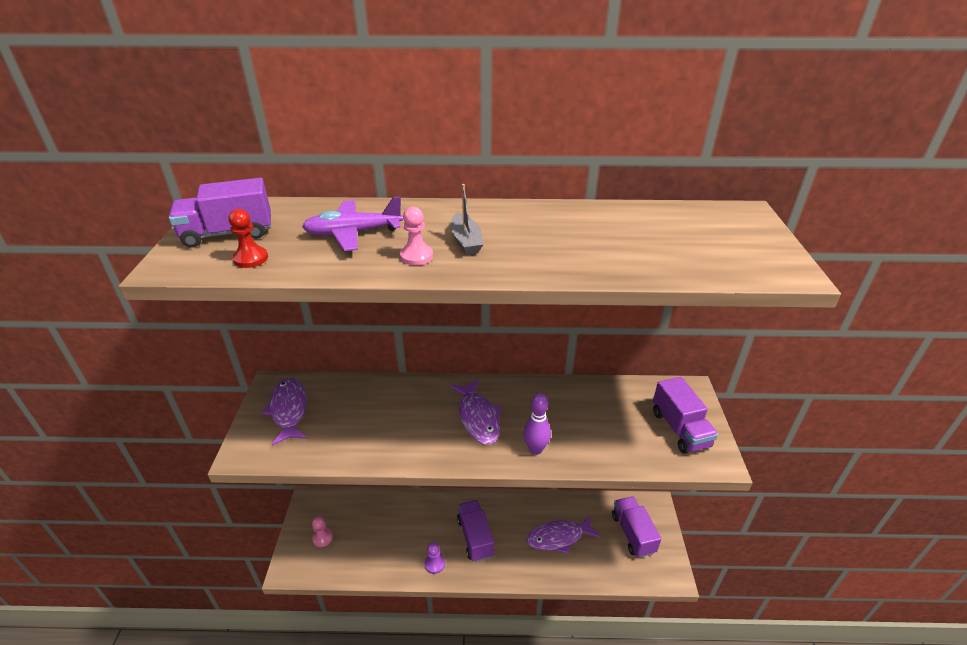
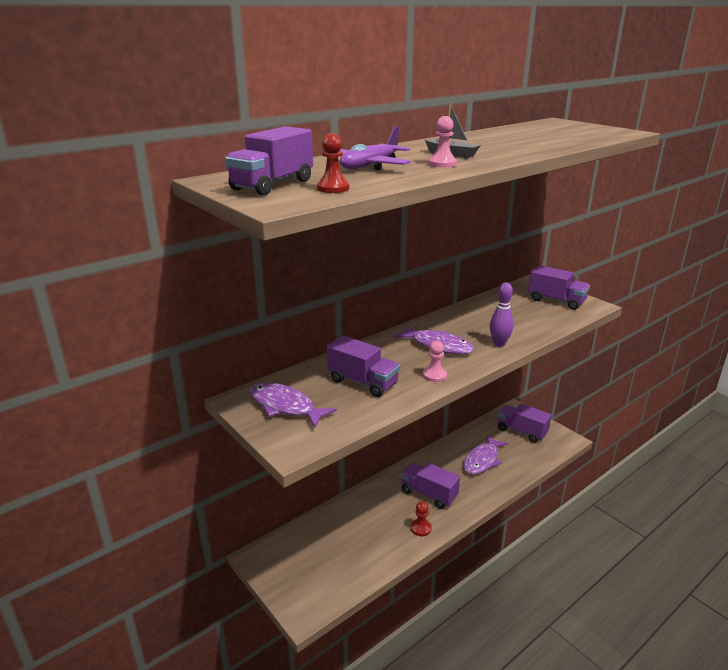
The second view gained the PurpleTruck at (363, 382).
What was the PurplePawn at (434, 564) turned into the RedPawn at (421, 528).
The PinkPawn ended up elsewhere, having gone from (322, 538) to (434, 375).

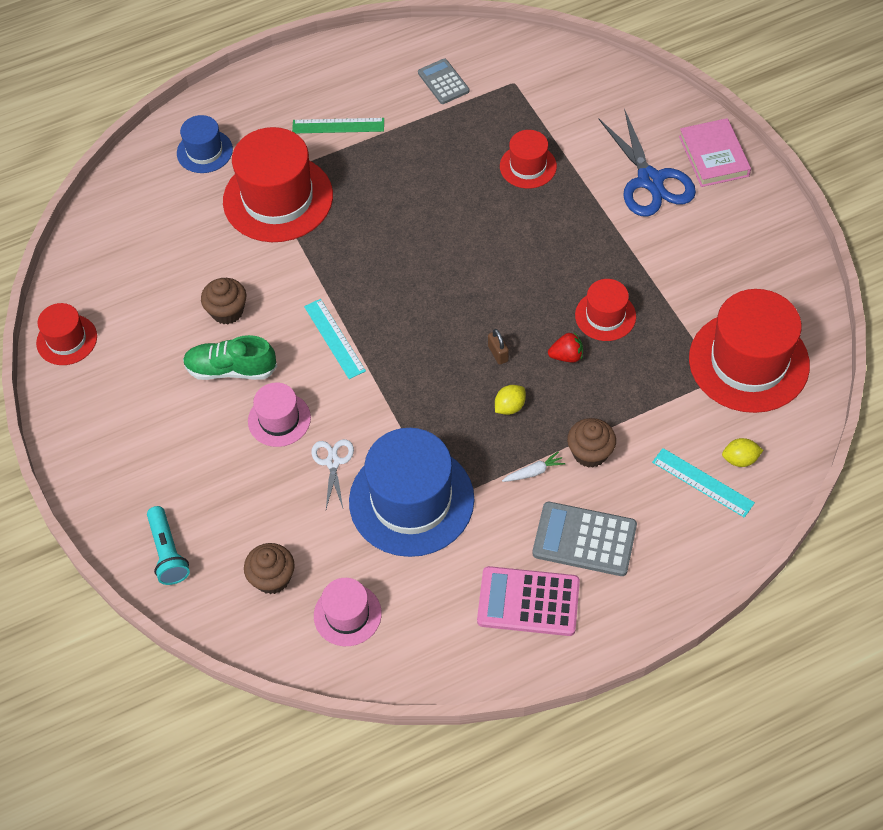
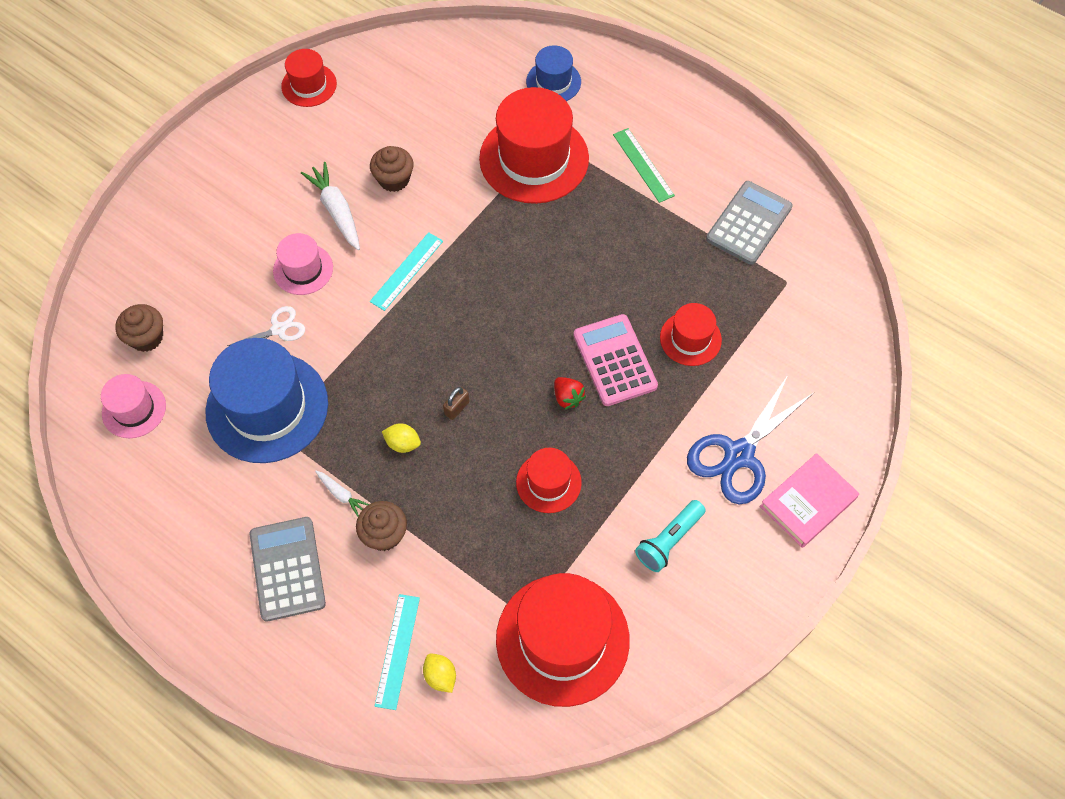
Where the GreenShoe stood at (231, 369), the WhiteCarrot came to stand at (336, 211).
The RedStrawberry ended up elsewhere, having gone from (566, 356) to (567, 397).
The PinkCalculator ended up elsewhere, having gone from (528, 602) to (615, 360).
The TurquoiseFlashlight ended up elsewhere, having gone from (168, 553) to (668, 540).
The size of the GreyCalculator at (443, 82) changed by a factor of 1.55.

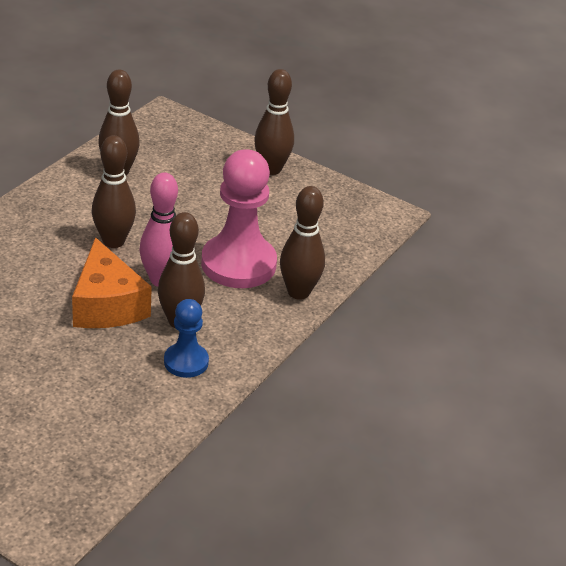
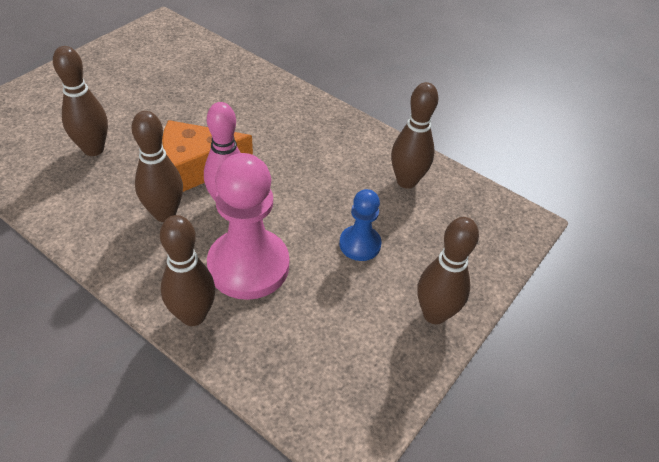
The BrownBowlingPin ended up elsewhere, having gone from (113, 241) to (93, 149).
The BluePawn ended up elsewhere, having gone from (186, 362) to (360, 244).

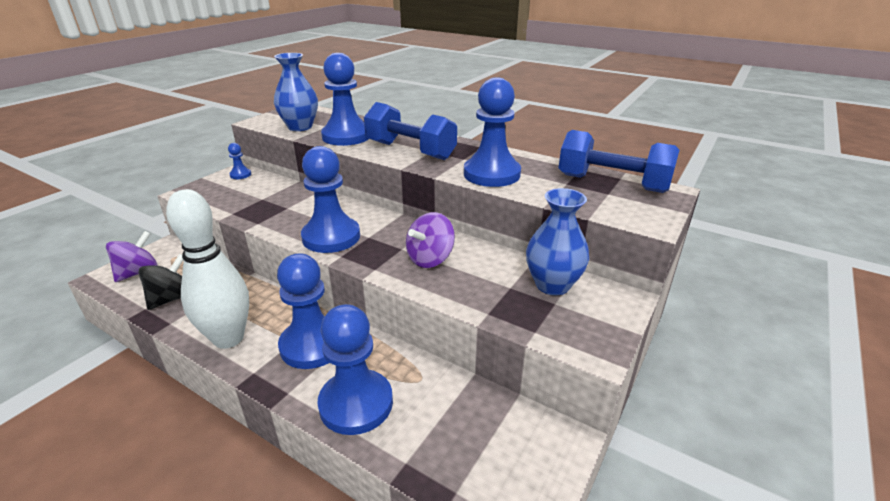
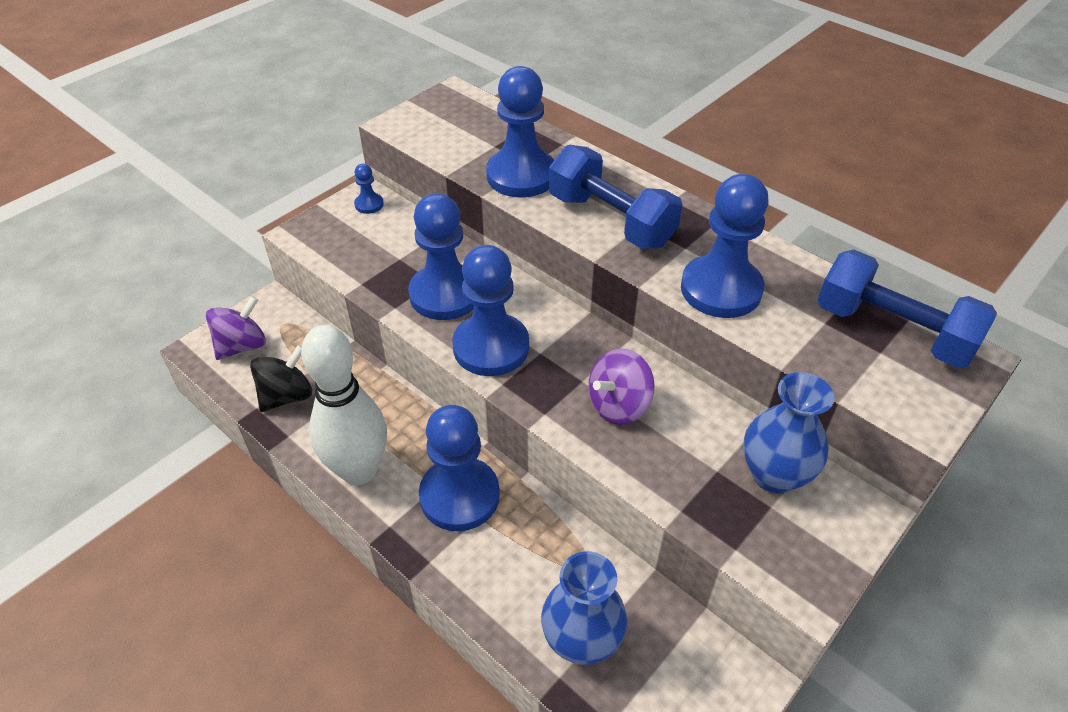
The BluePawn ended up elsewhere, having gone from (356, 403) to (445, 294).
The BlueVase ended up elsewhere, having gone from (300, 127) to (581, 641).

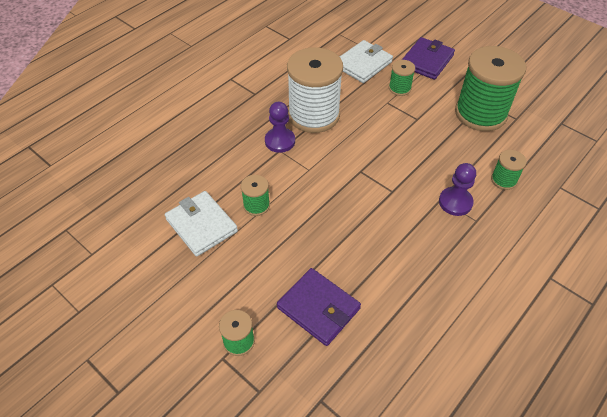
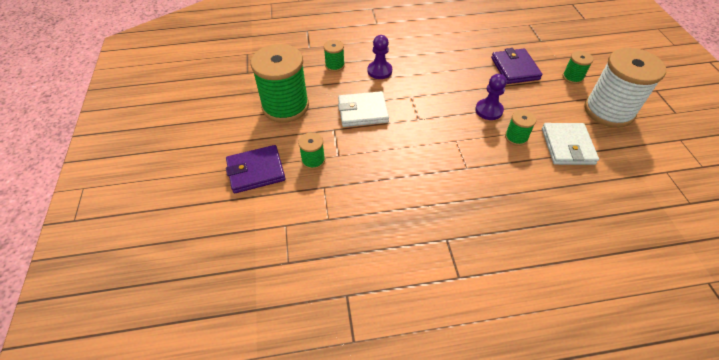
The WhiteWallet ended up elsewhere, having gone from (363, 64) to (363, 111).
The PurplePawn ended up elsewhere, having gone from (280, 141) to (489, 110).
The WhiteSpool ended up elsewhere, having gone from (314, 115) to (608, 111).

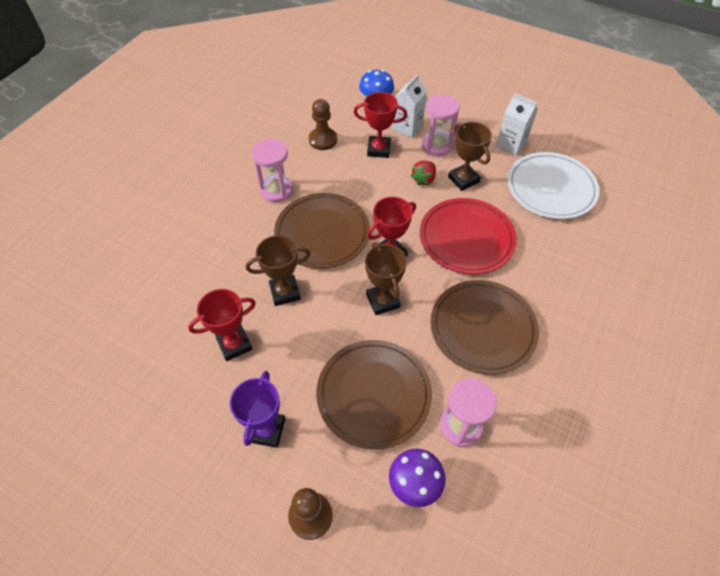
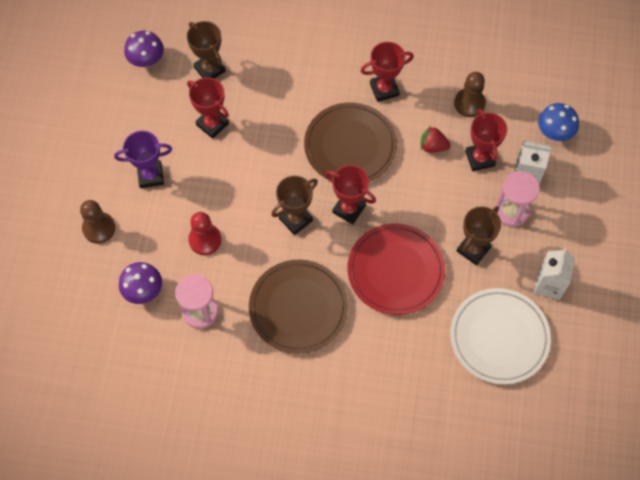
The second view gained the PurpleMushroom at (146, 60).
The BrownTrophy ended up elsewhere, having gone from (285, 292) to (209, 69).
Where the BrownPlate stood at (373, 394), the RedPawn came to stand at (205, 240).
Where the PinkHourglass stood at (276, 190), the RedTrophy came to stand at (384, 89).
The RedStrawberry ended up elsewhere, having gone from (424, 179) to (433, 146).

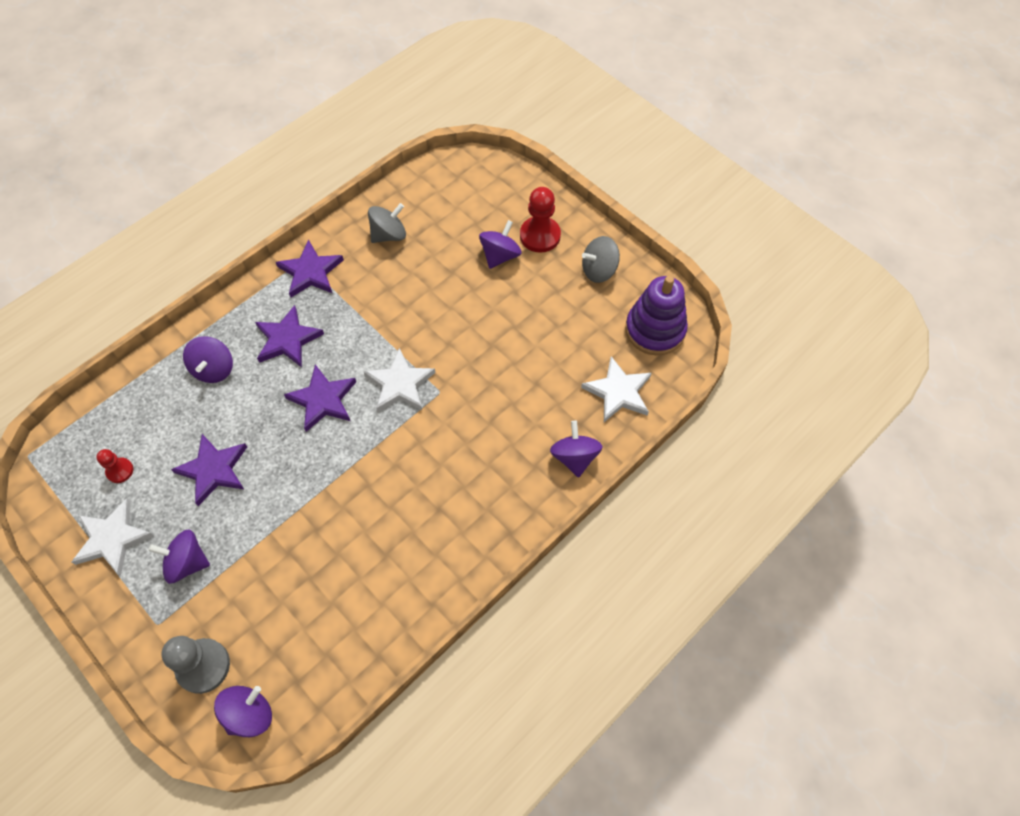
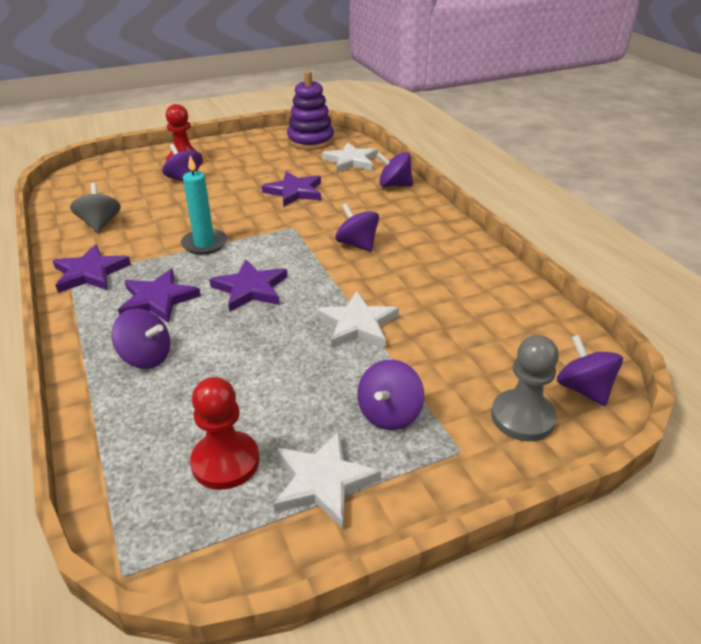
The second view gained the TurquoiseCandle at (204, 244).
The size of the RedPawn at (120, 471) changed by a factor of 1.80.
The PurpleStar ended up elsewhere, having gone from (213, 470) to (294, 192).
The WhiteStar ended up elsewhere, having gone from (400, 384) to (357, 324).
The second view gained the PurpleSpinningTop at (357, 244).
The second view lost the GreySpinningTop at (599, 270).

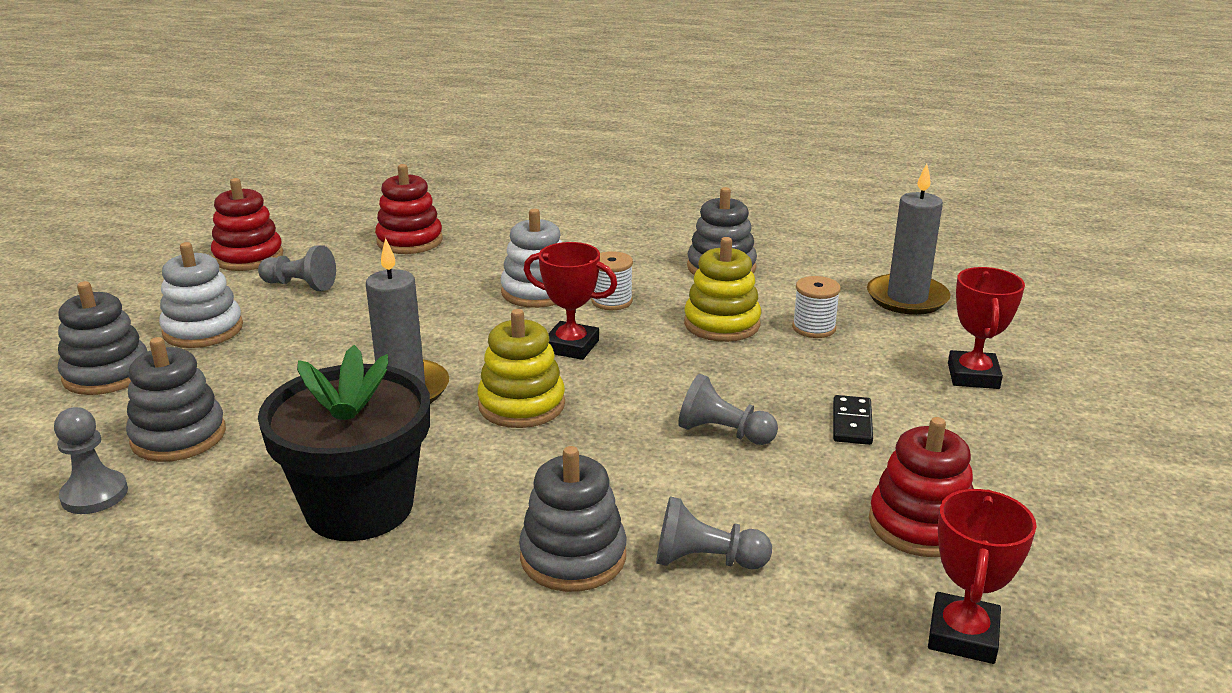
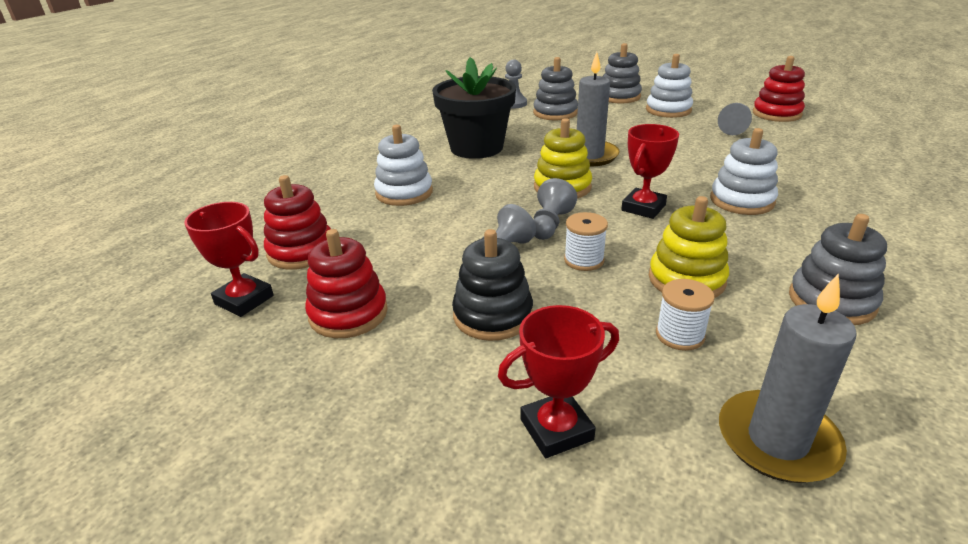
The RedStackingToy ended up elsewhere, having gone from (409, 241) to (301, 251).
What was the GreyStackingToy at (573, 557) turned into the WhiteStackingToy at (404, 193).
Where the BlackDomino stood at (851, 423), the BlackStackingToy came to stand at (493, 315).
The RedTrophy at (973, 376) ended up facing another way, 45 degrees counterclockwise from before.
The GreyPawn ended up elsewhere, having gone from (706, 560) to (550, 224).
The WhiteSpool ended up elsewhere, having gone from (612, 301) to (584, 260).

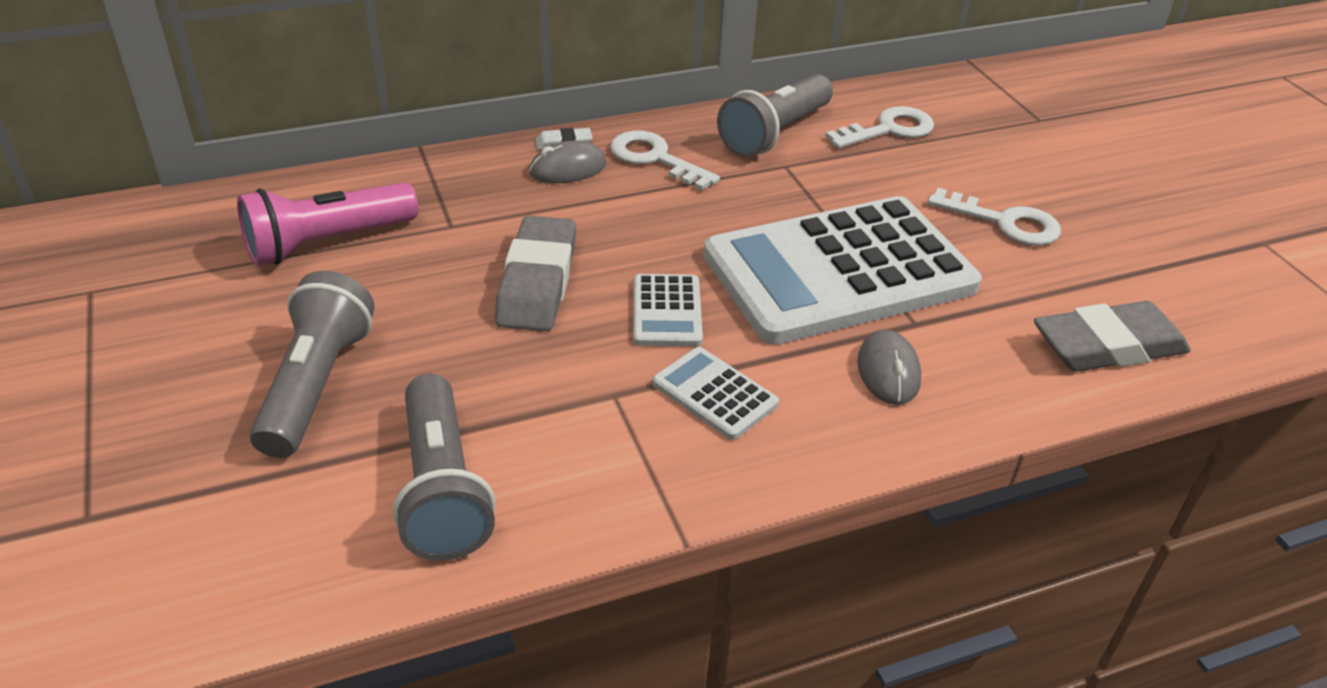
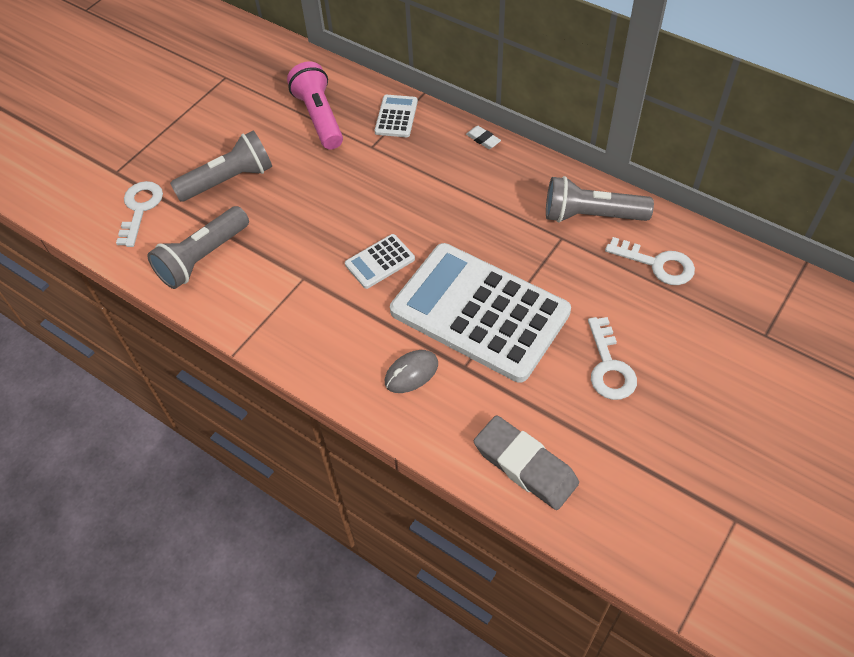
The WhiteKey ended up elsewhere, having gone from (655, 159) to (140, 209).
The PinkFlashlight at (327, 242) ended up facing another way, 45 degrees clockwise from before.
The WhiteCalculator ended up elsewhere, having gone from (714, 394) to (396, 117).
The second view lost the GreyEraser at (537, 282).
The second view lost the GreyMouse at (567, 168).

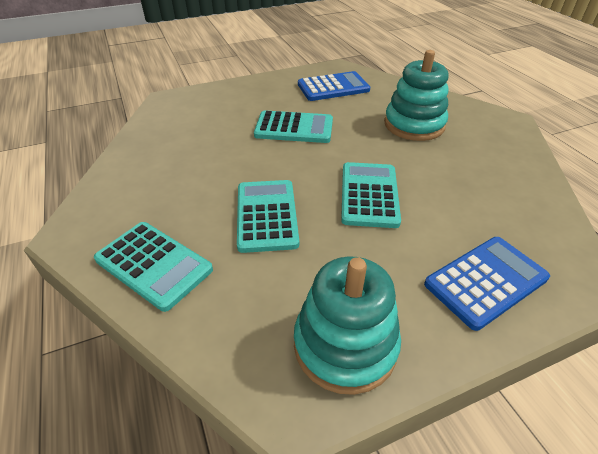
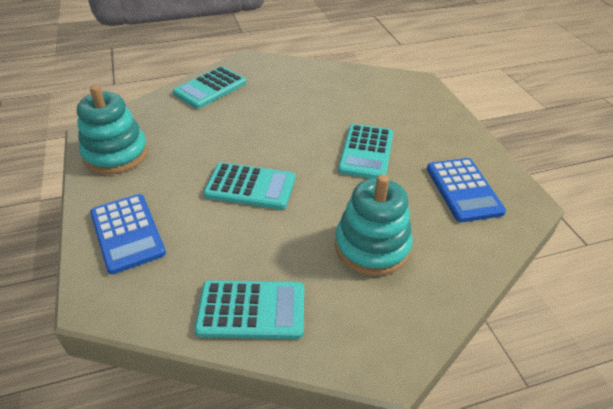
The TurquoiseCalculator ended up elsewhere, having gone from (266, 215) to (251, 310).

